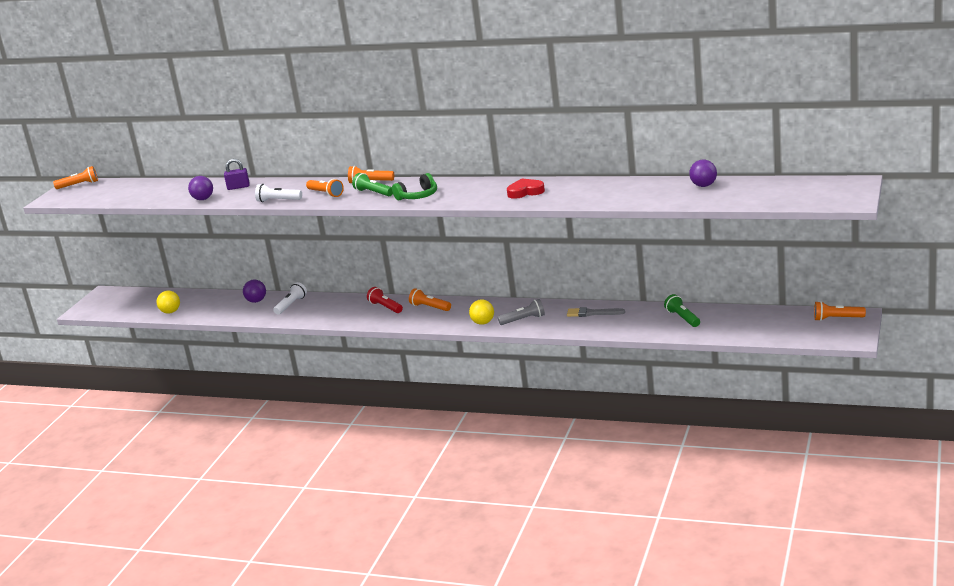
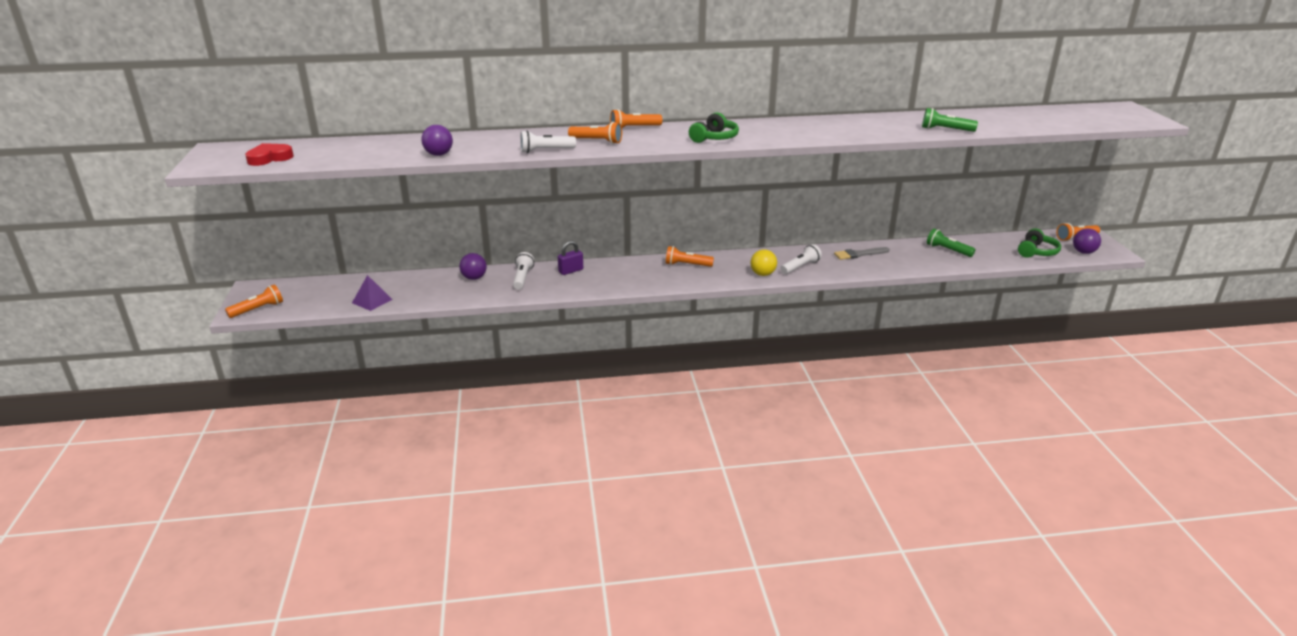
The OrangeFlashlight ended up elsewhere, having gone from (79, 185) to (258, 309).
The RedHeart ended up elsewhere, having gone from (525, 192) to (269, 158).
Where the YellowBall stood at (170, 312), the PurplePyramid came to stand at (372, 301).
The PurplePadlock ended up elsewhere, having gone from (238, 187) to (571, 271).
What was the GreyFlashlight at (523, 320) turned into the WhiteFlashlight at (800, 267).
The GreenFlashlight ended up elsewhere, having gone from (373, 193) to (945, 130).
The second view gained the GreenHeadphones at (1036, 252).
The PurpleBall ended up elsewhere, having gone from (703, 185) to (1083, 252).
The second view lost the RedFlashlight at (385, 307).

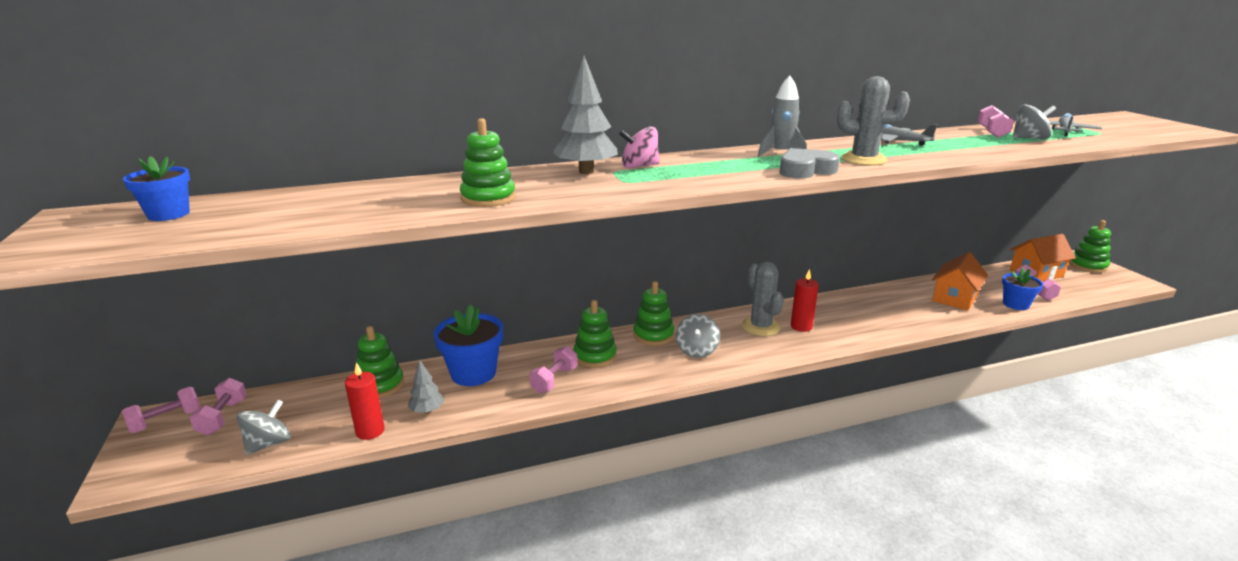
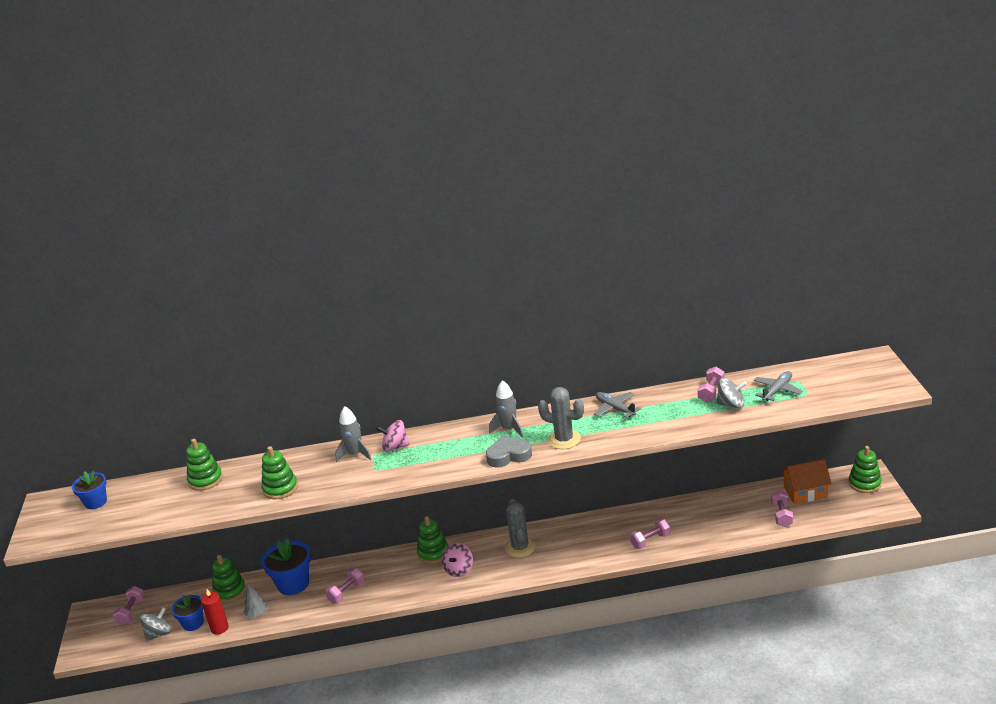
The BlueFlowerPot ended up elsewhere, having gone from (1015, 304) to (193, 623).
The GreenStackingToy ended up elsewhere, having gone from (595, 356) to (205, 480).
Where the GreyTree stood at (586, 172), the GreyRocket came to stand at (355, 454).
What was the GreySpinningTop at (697, 350) turned into the PinkSpinningTop at (459, 570).
The PinkDumbbell ended up elsewhere, having gone from (166, 421) to (650, 541).
The second view lost the RedCandle at (801, 326).
The second view lost the OrangeHouse at (954, 298).

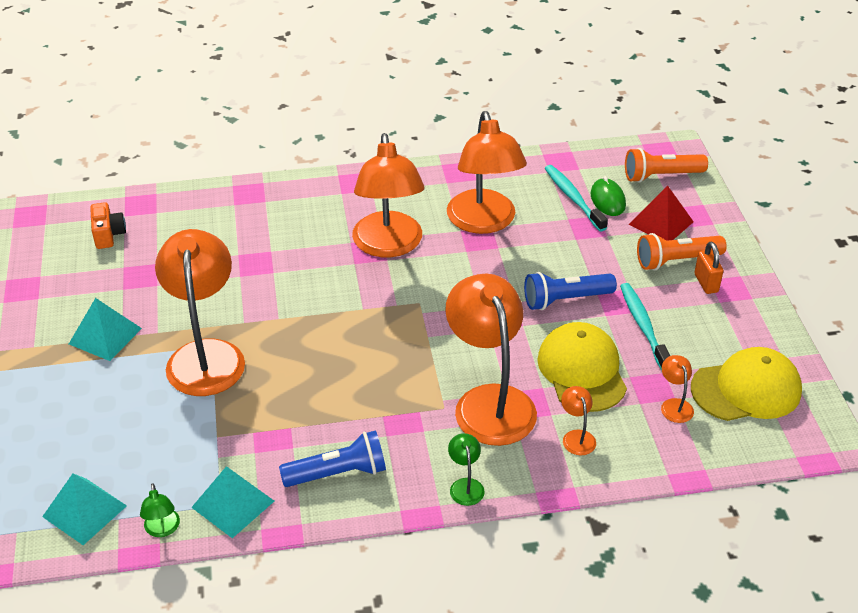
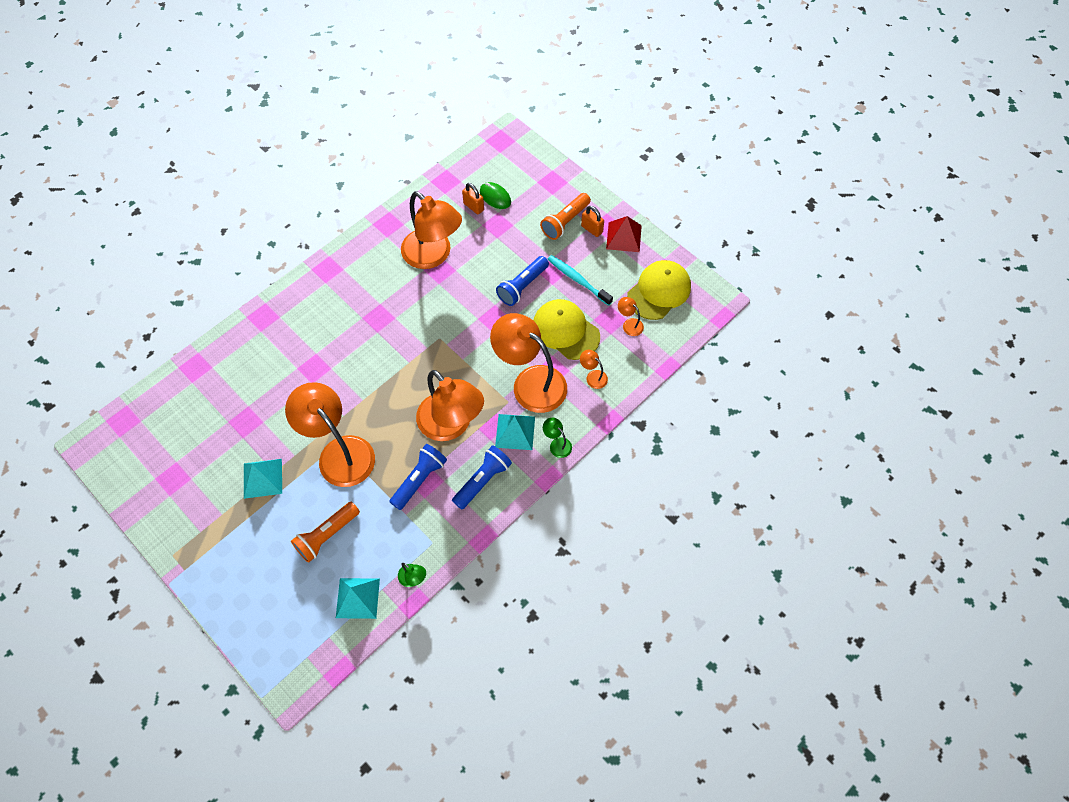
The OrangeFlashlight ended up elsewhere, having gone from (661, 176) to (327, 535).
The second view gained the BlueFlashlight at (419, 479).
The OrangeLamp ended up elsewhere, having gone from (388, 246) to (451, 425).
Where the TurquoiseToothbrush stood at (573, 198), the OrangePadlock came to stand at (473, 207).
The TurquoisePyramid ended up elsewhere, having gone from (233, 504) to (515, 432).
The RedPyramid ended up elsewhere, having gone from (661, 223) to (623, 237).
The second view lost the OrangeCamera at (108, 235).

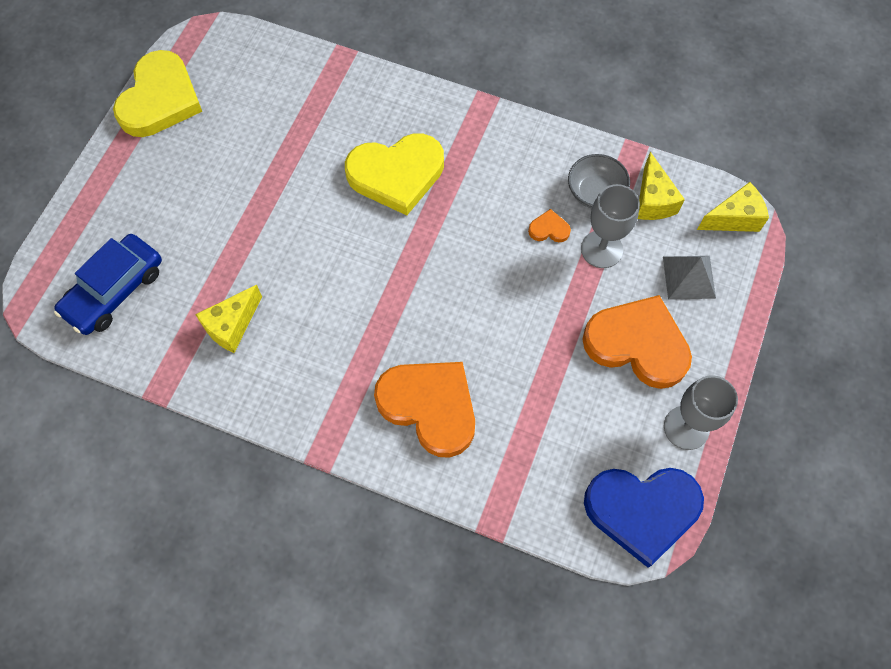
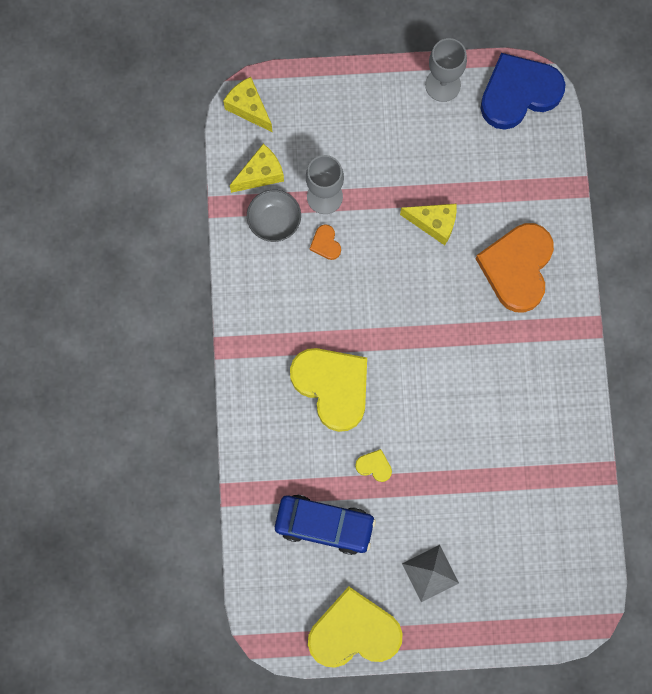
The BlueCar ended up elsewhere, having gone from (114, 290) to (324, 525).
The second view gained the YellowHeart at (374, 466).
The YellowCheese ended up elsewhere, having gone from (232, 326) to (434, 224).
The GreyPyramid ended up elsewhere, having gone from (689, 277) to (430, 573).
The BlueHeart at (642, 510) ended up facing another way, 90 degrees counterclockwise from before.
The second view lost the OrangeHeart at (637, 344).

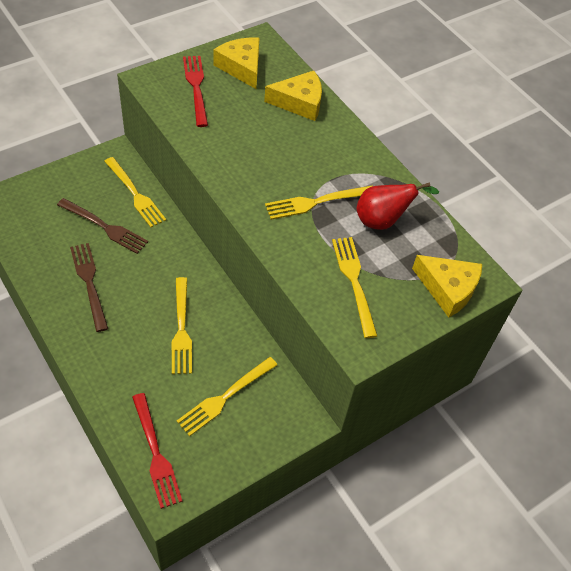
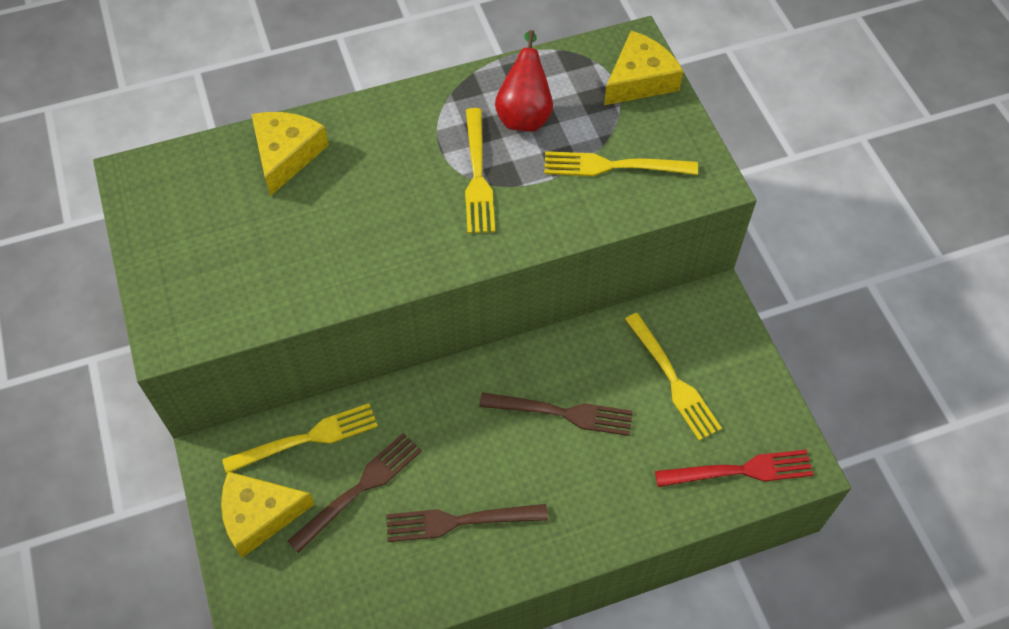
The YellowCheese ended up elsewhere, having gone from (241, 67) to (259, 515).
What was the YellowFork at (181, 329) turned into the BrownFork at (562, 413).
The second view lost the RedFork at (196, 88).

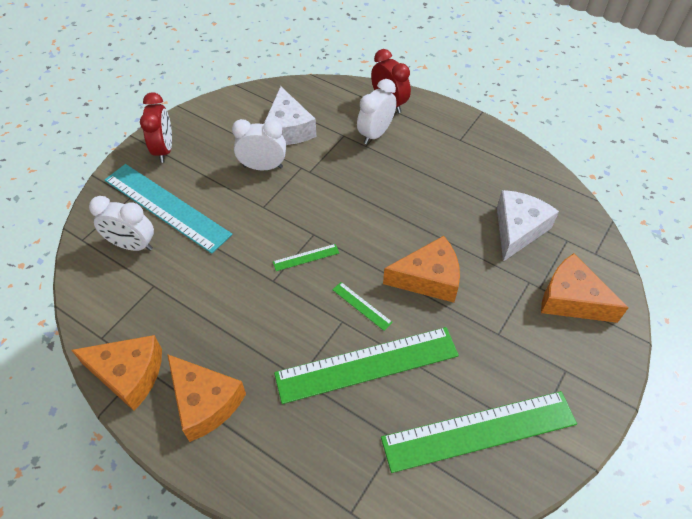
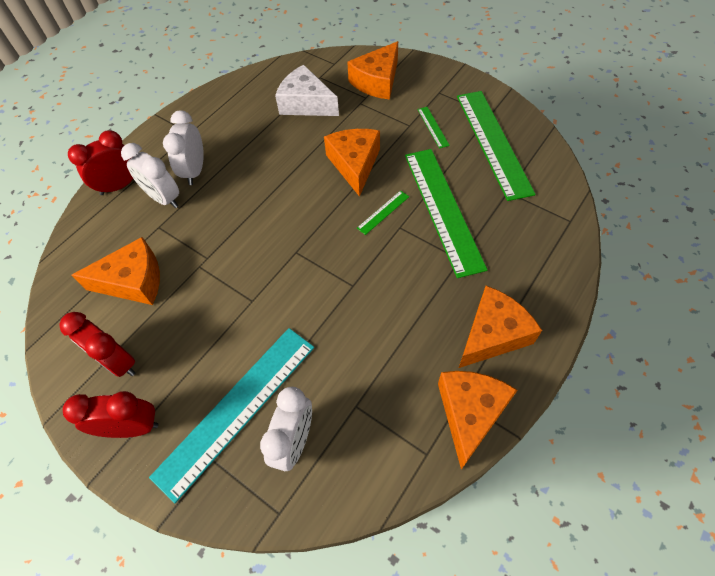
The second view gained the RedClock at (118, 362).
What was the WhiteCheese at (288, 129) turned into the OrangeCheese at (133, 281).
The WhiteClock ended up elsewhere, having gone from (263, 167) to (195, 171).
The GreenRuler ended up elsewhere, having gone from (306, 257) to (433, 127).

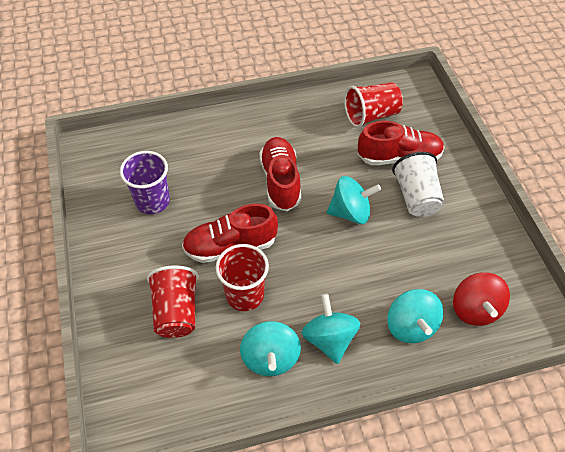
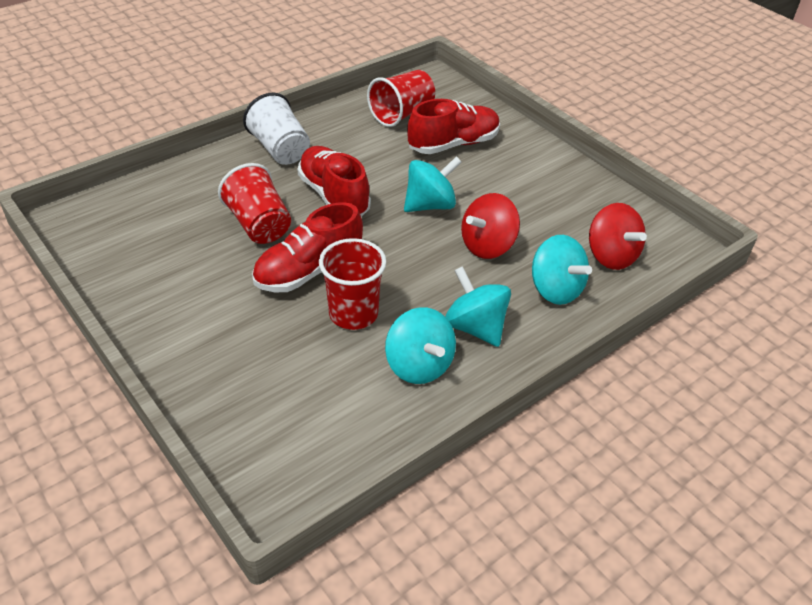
The RedCup ended up elsewhere, having gone from (176, 312) to (259, 225).
The WhiteCup ended up elsewhere, having gone from (416, 197) to (280, 149).
The second view gained the RedSpinningTop at (487, 246).
The second view lost the PurpleCup at (152, 201).

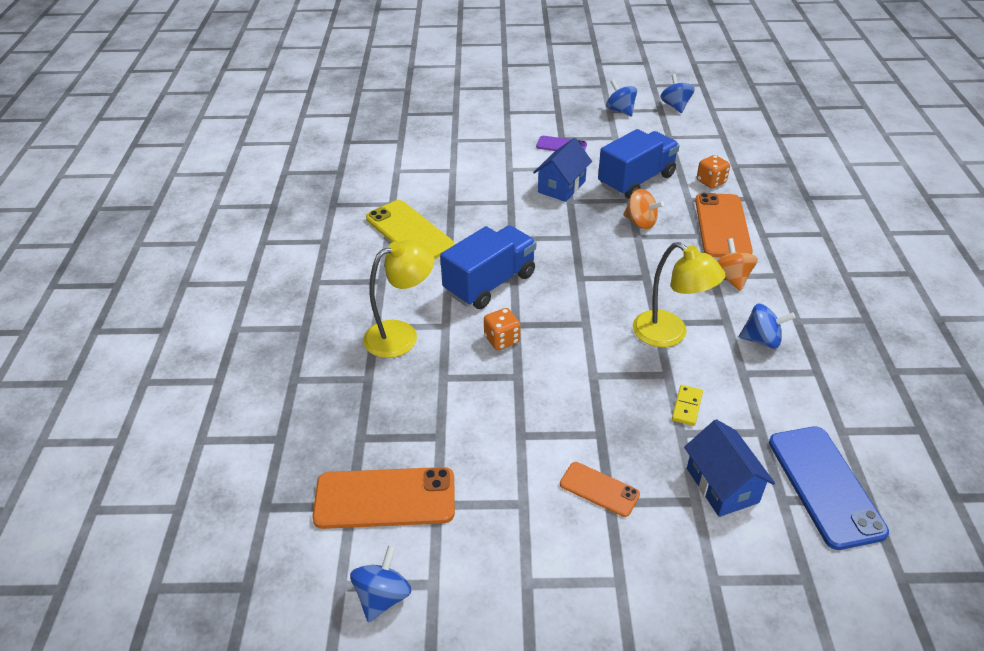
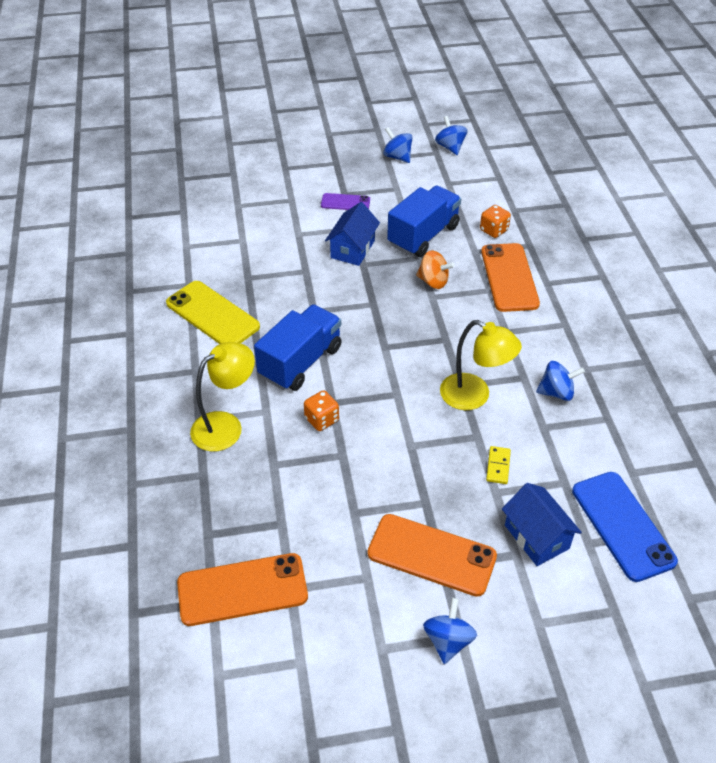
The size of the OrangePhone at (599, 489) changed by a factor of 1.82.
The BlueSpinningTop ended up elsewhere, having gone from (383, 596) to (448, 640).
The second view lost the OrangeSpinningTop at (731, 278).

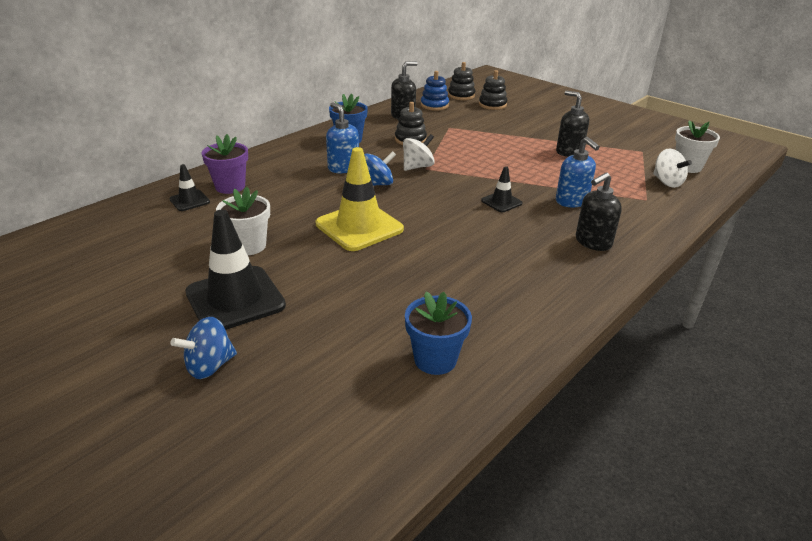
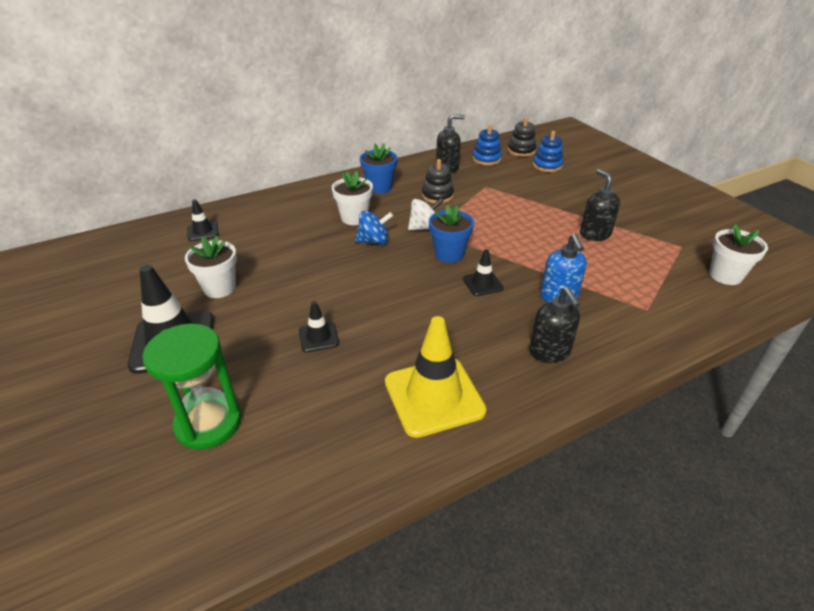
The second view gained the GreenHourglass at (208, 423).
The second view gained the BlackTrafficCone at (318, 337).
Where the BlueSoapDispenser stood at (343, 168), the WhiteFlowerPot came to stand at (354, 218).
The YellowTrafficCone ended up elsewhere, having gone from (359, 227) to (434, 396).
The BlueFlowerPot ended up elsewhere, having gone from (435, 359) to (449, 254).
The BlackSoapDispenser at (593, 242) ended up facing another way, 90 degrees counterclockwise from before.
What was the BlackStackingToy at (492, 105) turned into the BlueStackingToy at (547, 165).
The second view lost the BlueSpinningTop at (209, 366).
The second view lost the PurpleFlowerPot at (230, 186).
The second view lost the WhiteSpinningTop at (667, 182).

